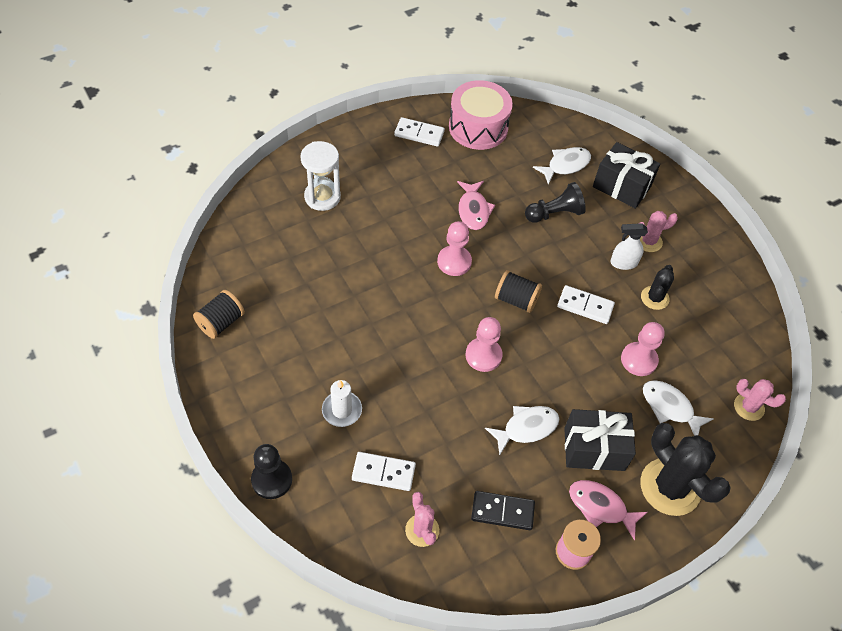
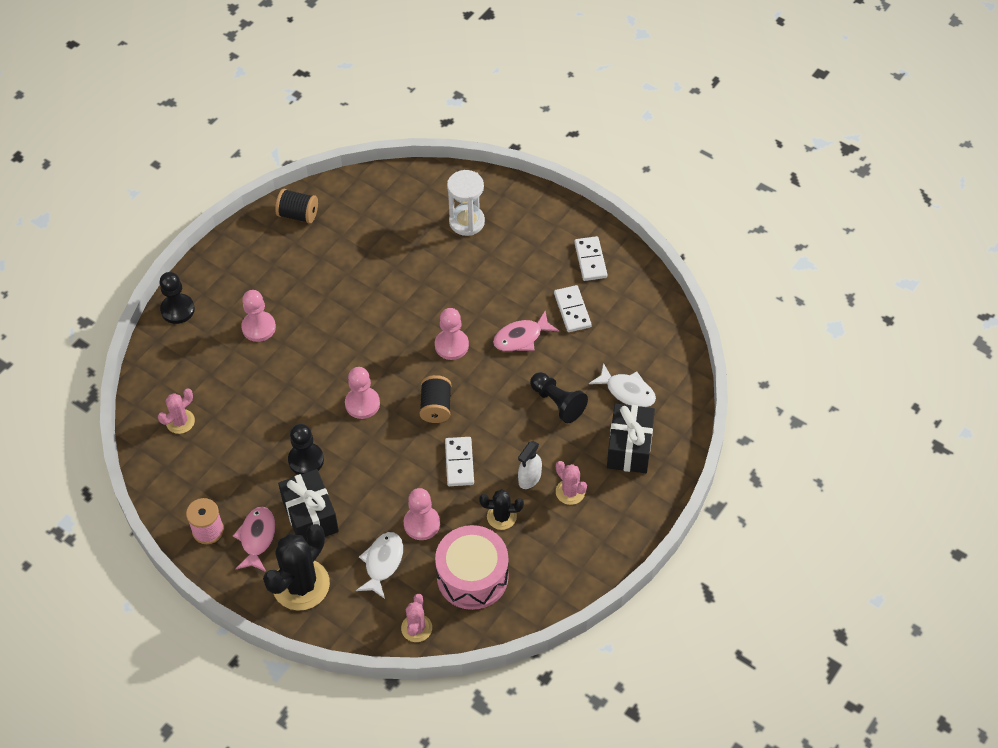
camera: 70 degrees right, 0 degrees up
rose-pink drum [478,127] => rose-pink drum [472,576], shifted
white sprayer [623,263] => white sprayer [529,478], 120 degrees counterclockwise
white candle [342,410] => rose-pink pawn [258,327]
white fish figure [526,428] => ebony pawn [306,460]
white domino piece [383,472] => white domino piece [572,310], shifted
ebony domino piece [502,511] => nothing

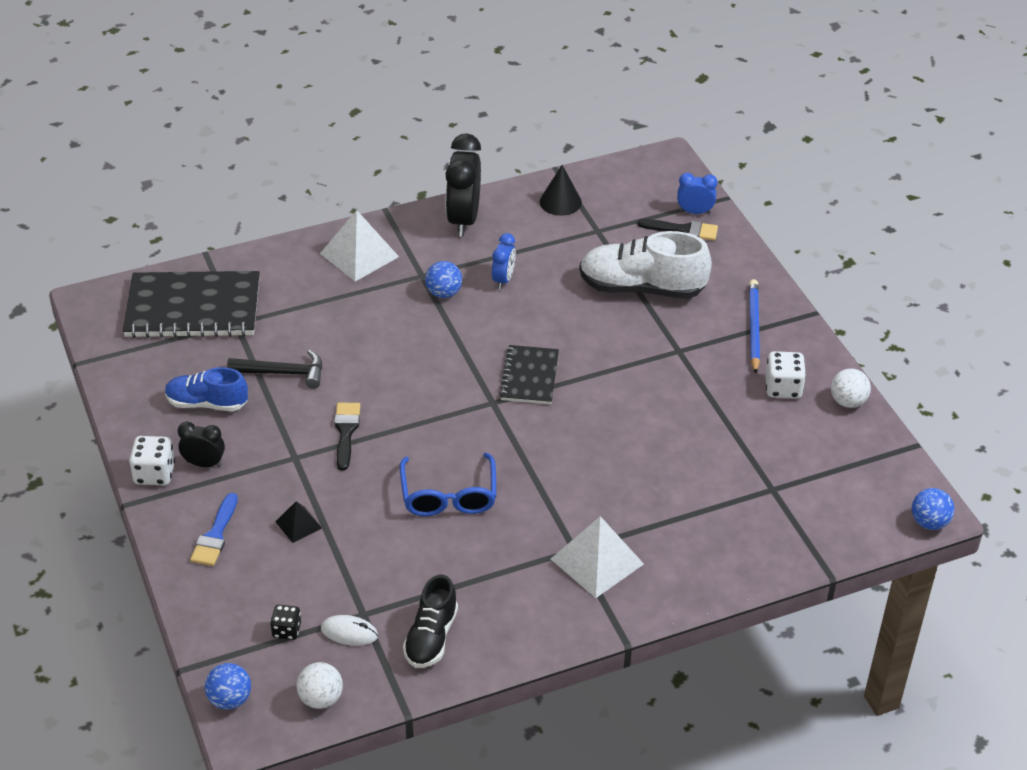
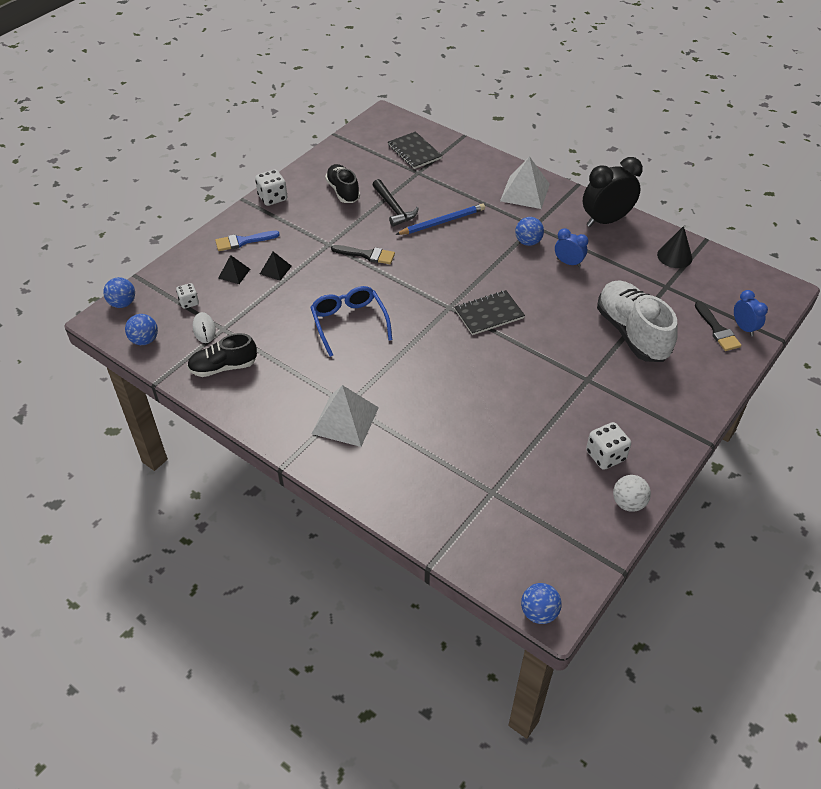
camera: 60 degrees right, 5 degrees up
cobalt clock [503,280] => cobalt clock [568,263], 135 degrees counterclockwise
ebony notepad [193,308] => ebony notepad [414,152], x0.56
cobalt wooden pencil [753,328] => cobalt wooden pencil [442,222], shifted
cobalt sneaker [207,403] => ebony sneaker [343,191]
ebony paintbrush [346,432] => ebony paintbrush [367,255], 45 degrees clockwise
ebony clock [204,464] => nothing
cobalt eyeglasses [449,495] => cobalt eyeglasses [349,323], 105 degrees clockwise
ebony dice [286,630] => white dice [189,302]
white ball [321,699] => cobalt ball [144,340]
nothing => ebony pyramid [234,273]

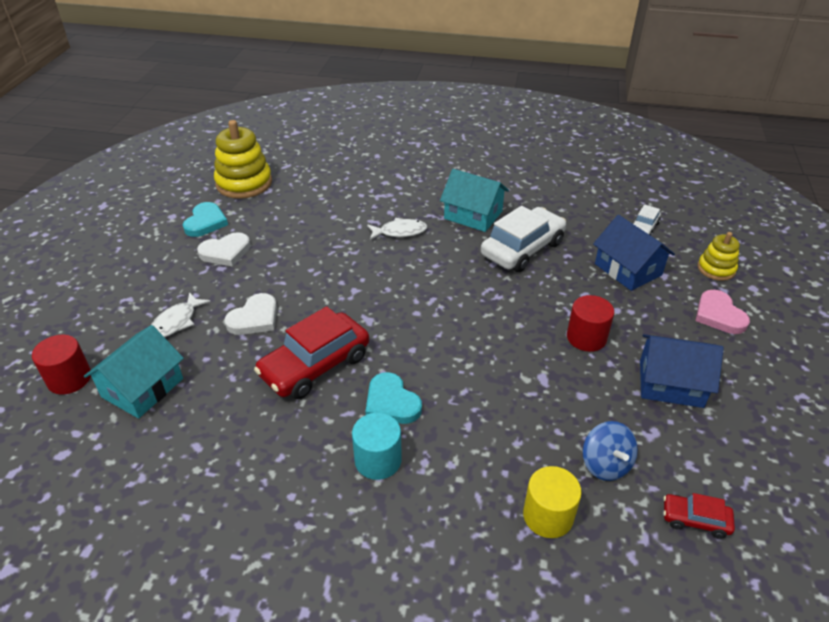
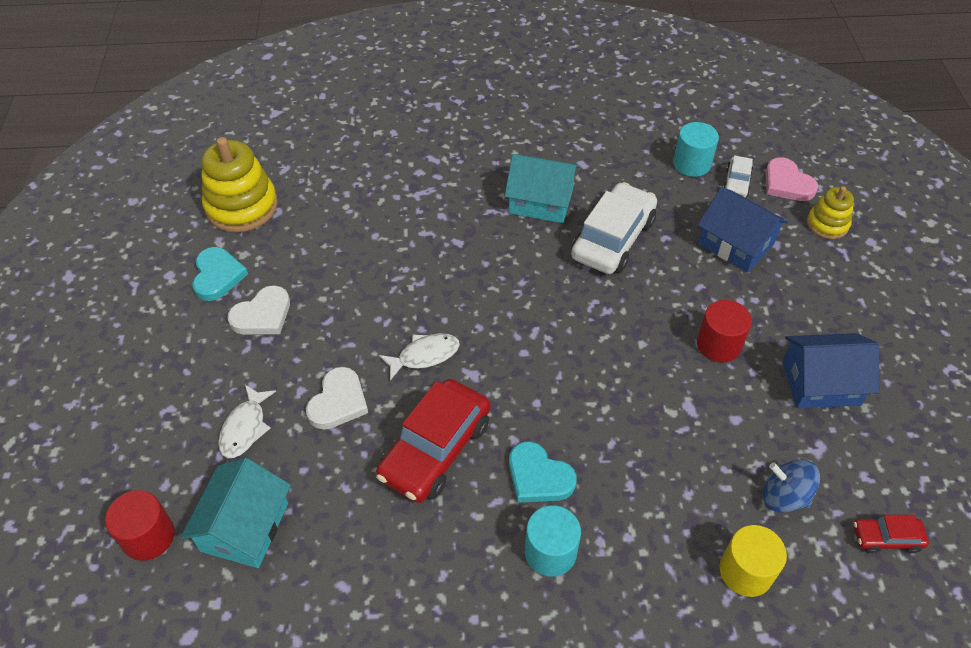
camera: 15 degrees left, 10 degrees up
white fish figure [400,232] => white fish figure [424,355], shifted
rose-pink heart [719,315] => rose-pink heart [787,183], shifted
cobalt whirligig [605,464] => cobalt whirligig [784,497], 150 degrees clockwise
nothing => aqua cylinder [691,164]

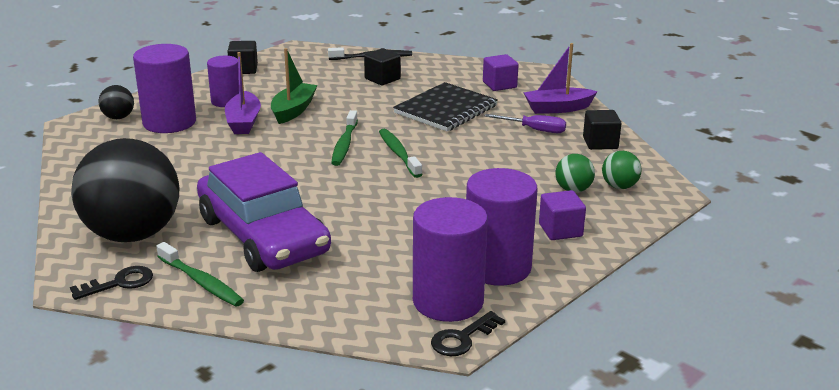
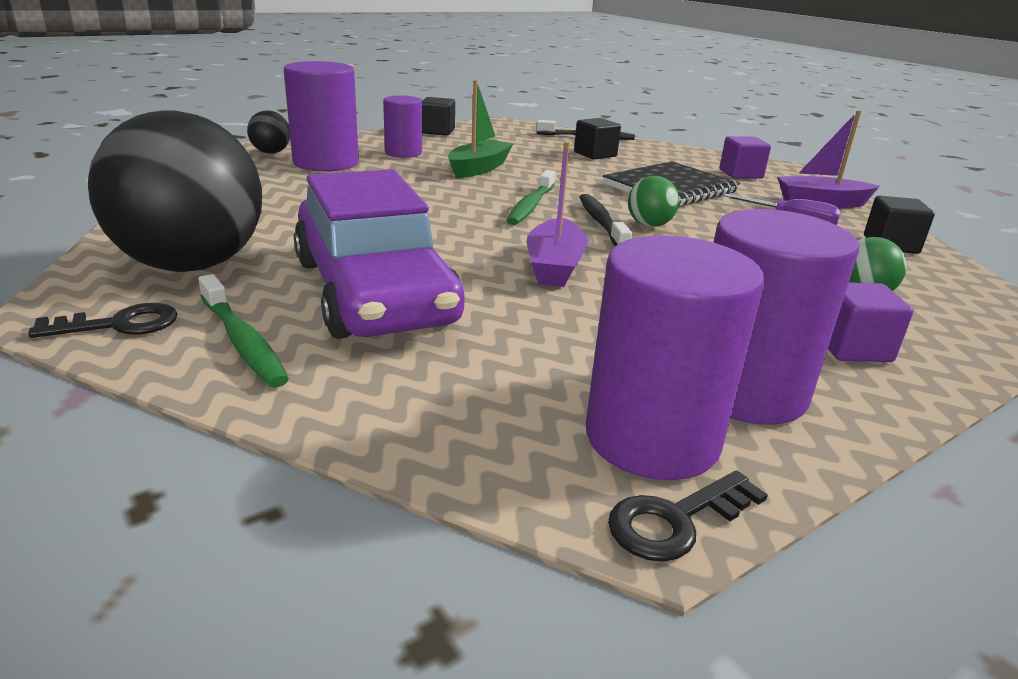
camera: 10 degrees right, 0 degrees up
royal purple boat [243,122] => royal purple boat [554,266], shifted
emerald tooth brush [398,153] => ebony tooth brush [601,223]
emerald ball [619,186] => emerald ball [649,225], shifted

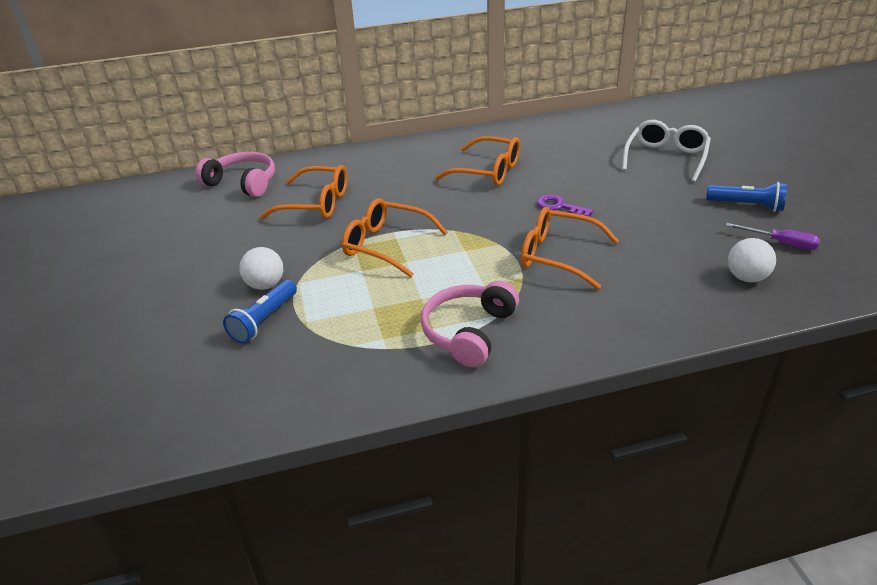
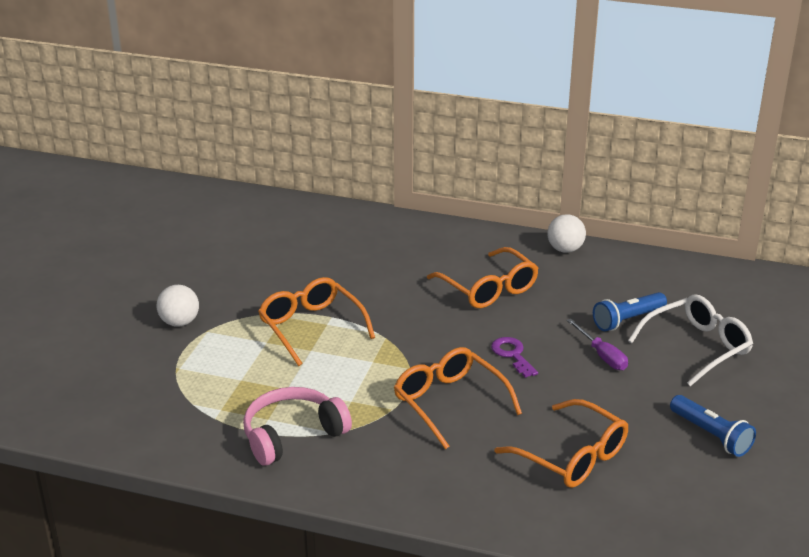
camera: 30 degrees right, 5 degrees down
rose-pink over-ear headphones [242,183] => nothing
orange-coloured eyeglasses [316,203] => orange-coloured eyeglasses [572,456], shifted
royal purple flat screwdriver [781,243] => royal purple flat screwdriver [602,355], shifted
white ball [746,278] => white ball [565,249], shifted
cobalt torch [264,320] => cobalt torch [627,320], shifted

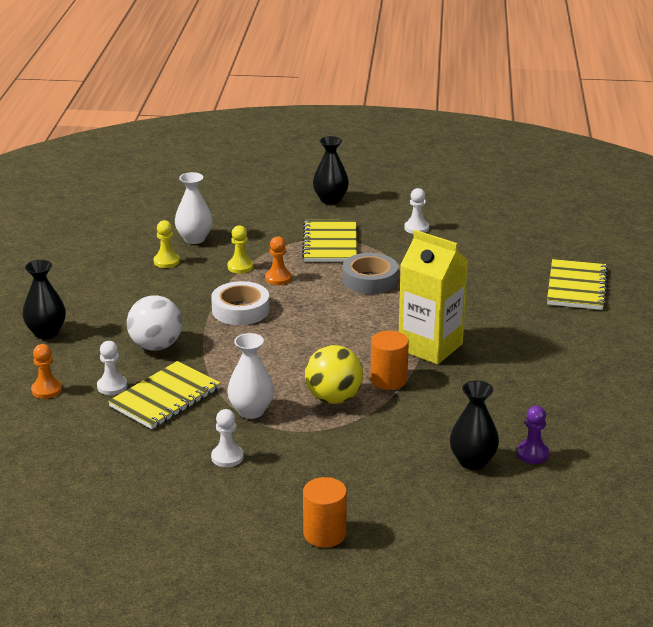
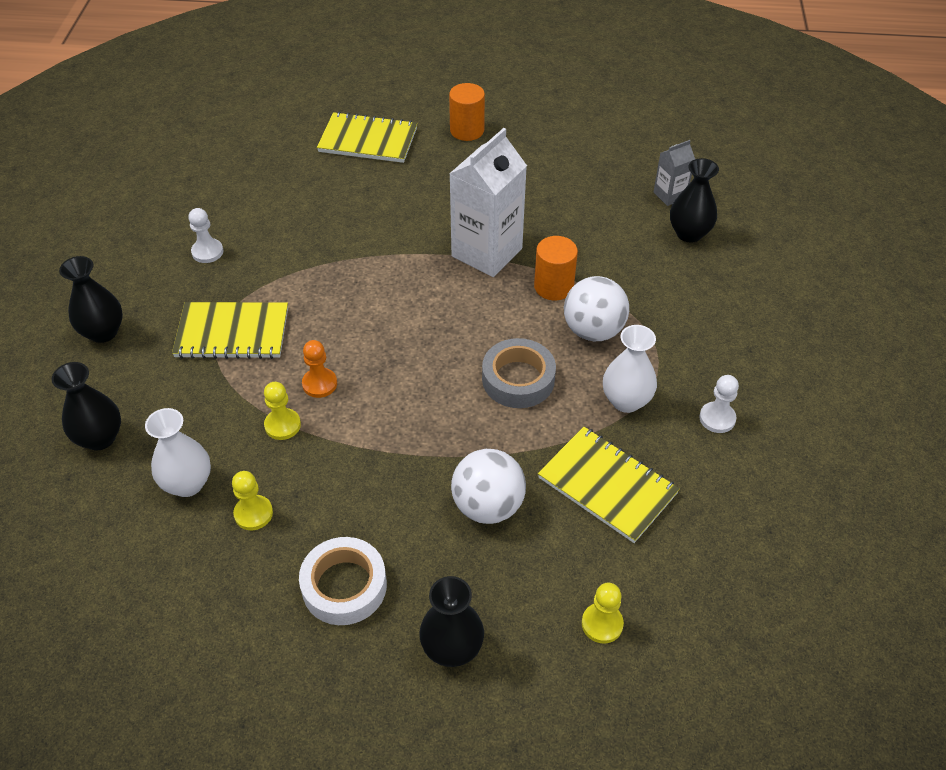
camera: 90 degrees left, 20 degrees up
golden juice carton [430,347] => white juice carton [487,252]
grey sticky tape [370,280] => grey sticky tape [518,379], shifted
white sticky tape [240,310] => white sticky tape [344,586], shifted
white pawn [112,386] => nothing
orange-coloured pawn [46,390] => golden pawn [602,624]
golden ball [334,398] => white ball [593,330]
royal purple pawn [532,454] => grey juice carton [670,195]
orange-coloured cylinder [324,534] => orange-coloured cylinder [467,130], shifted
nothing => ebony vase [100,438]

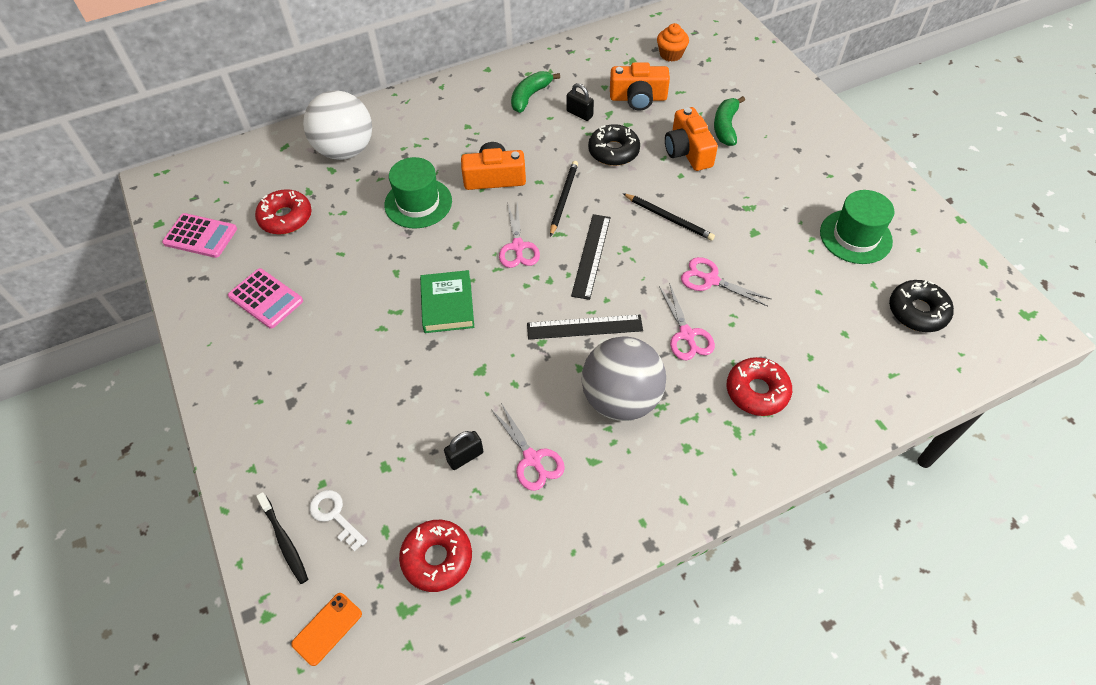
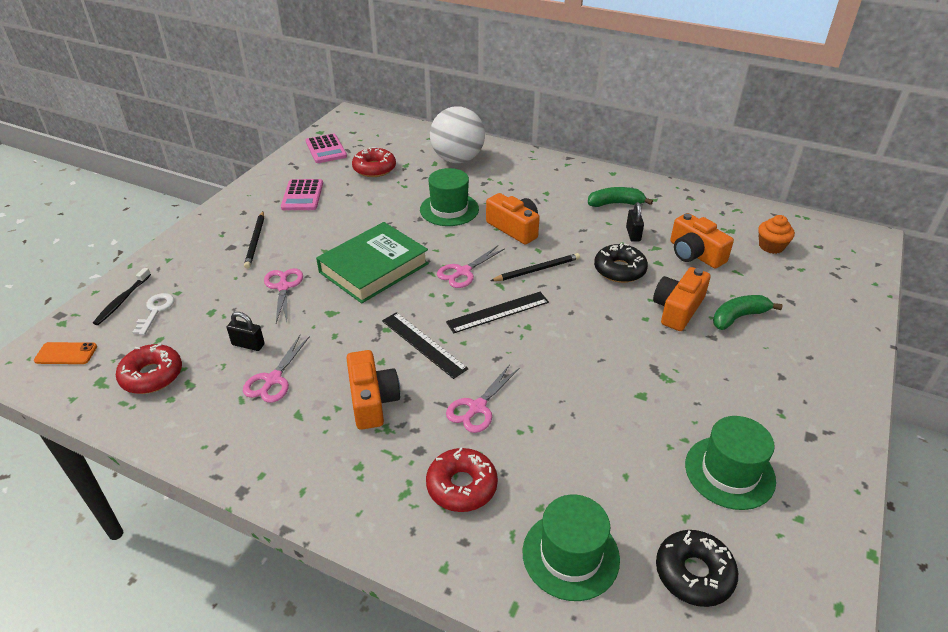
camera: 50 degrees right, 15 degrees down
ebony wooden pencil [668,218] => ebony wooden pencil [255,241], shifted
rose-pink scissors [710,280] => rose-pink scissors [283,287], shifted
emerald hardback [447,305] => emerald hardback [373,268], x1.57
grey ball [621,399] => orange-coloured photo camera [372,400]
nothing => emerald tall hat [570,555]

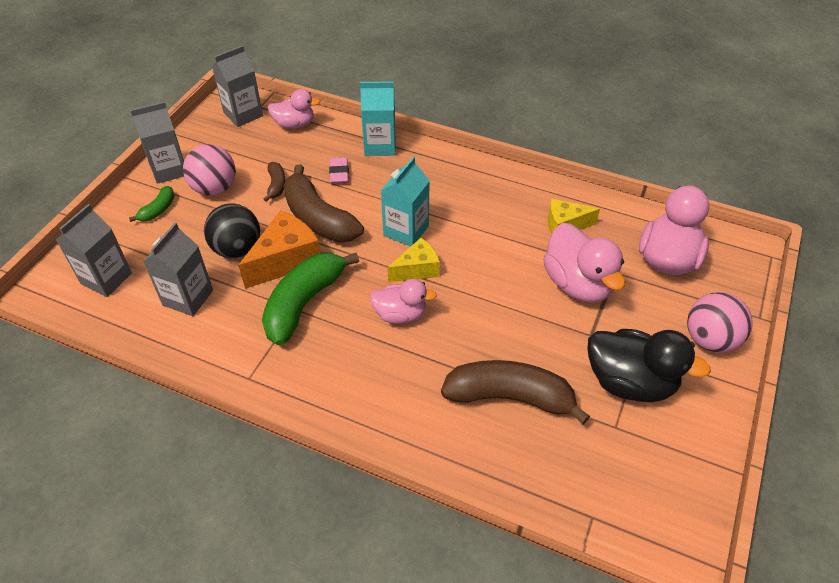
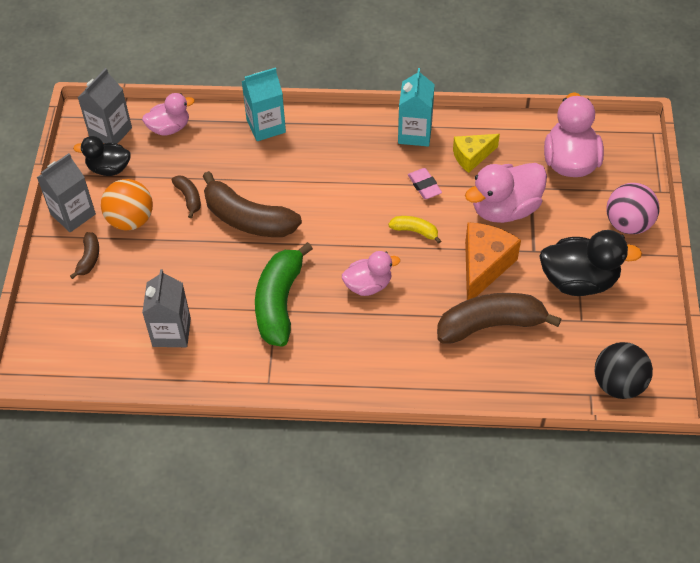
camera: 20 degrees left, 5 degrees up
rose-pink ball [215,188] => orange-coloured ball [131,220]
rose-pink eraser [339,173] => rose-pink eraser [424,186], shifted
aqua juice carton [406,230] => aqua juice carton [415,133], shifted
emerald banana fruit [158,210] => dark brown banana fruit [89,258]
grey juice carton [106,278] => nothing
ebony ball [237,249] => ebony ball [618,384], shifted
orange-coloured cheese wedge [286,260] => orange-coloured cheese wedge [484,266], shifted
rose-pink rubber duck [578,284] => rose-pink rubber duck [505,209], 105 degrees clockwise
golden cheese wedge [417,269] => nothing
nothing => ebony rubber duck [109,168]
nothing => golden banana fruit [415,231]

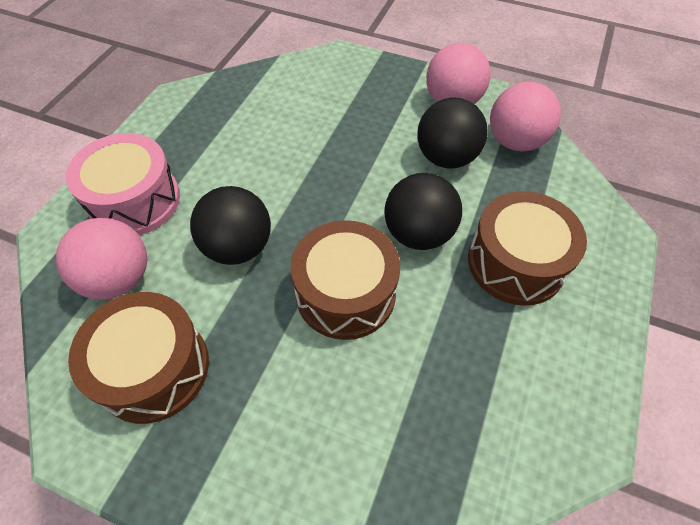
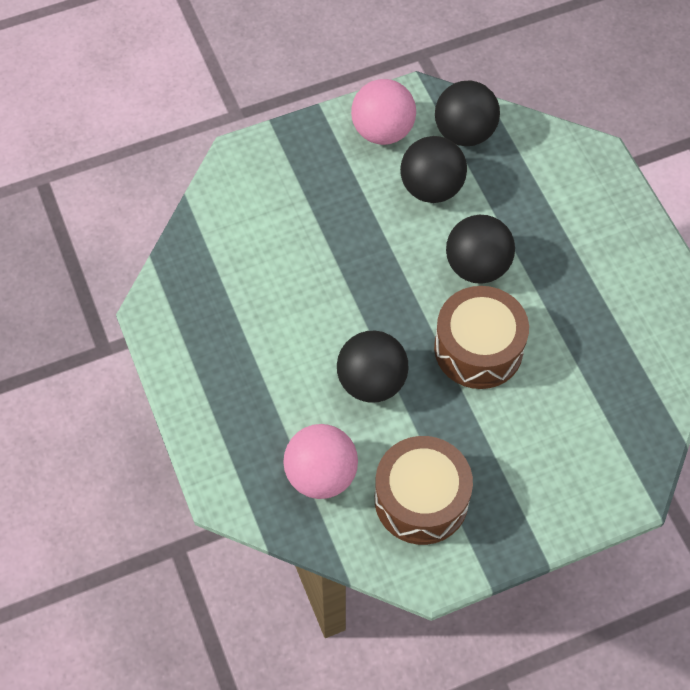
camera: 45 degrees left, 5 degrees up
rose-pink ball [515,141] => ebony ball [464,133]
rose-pink drum [135,201] => nothing
dark brown drum [516,262] => nothing

